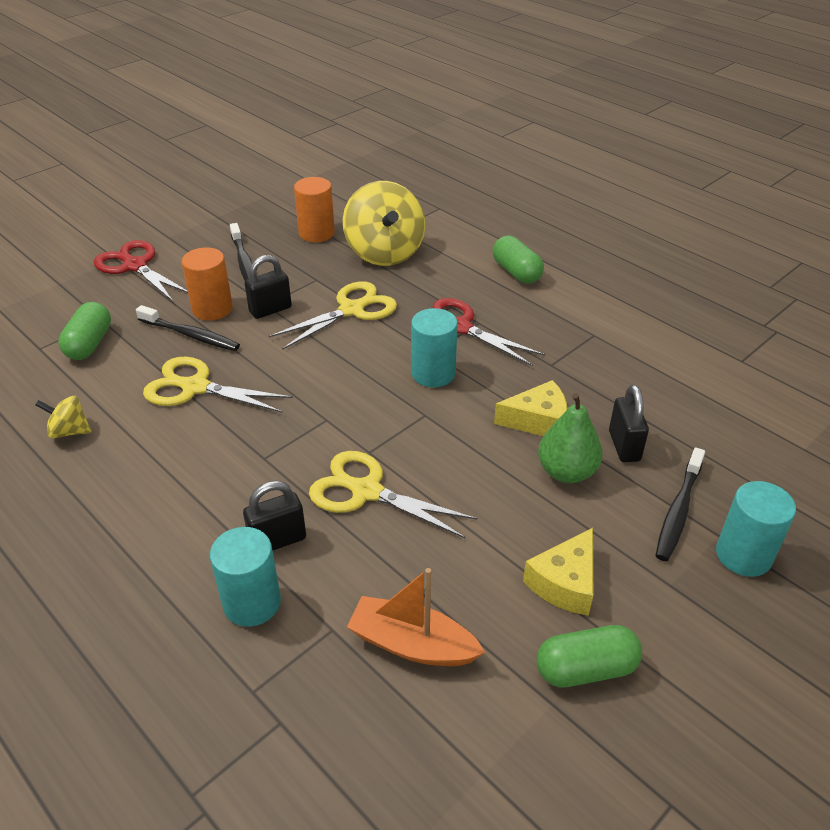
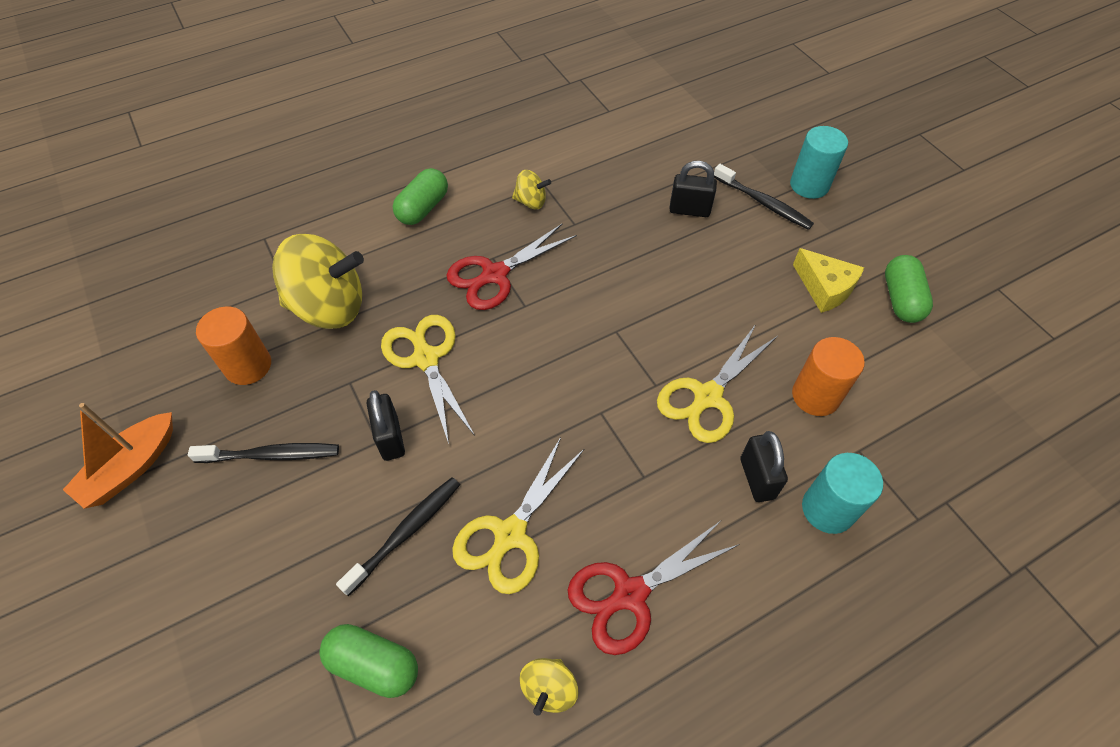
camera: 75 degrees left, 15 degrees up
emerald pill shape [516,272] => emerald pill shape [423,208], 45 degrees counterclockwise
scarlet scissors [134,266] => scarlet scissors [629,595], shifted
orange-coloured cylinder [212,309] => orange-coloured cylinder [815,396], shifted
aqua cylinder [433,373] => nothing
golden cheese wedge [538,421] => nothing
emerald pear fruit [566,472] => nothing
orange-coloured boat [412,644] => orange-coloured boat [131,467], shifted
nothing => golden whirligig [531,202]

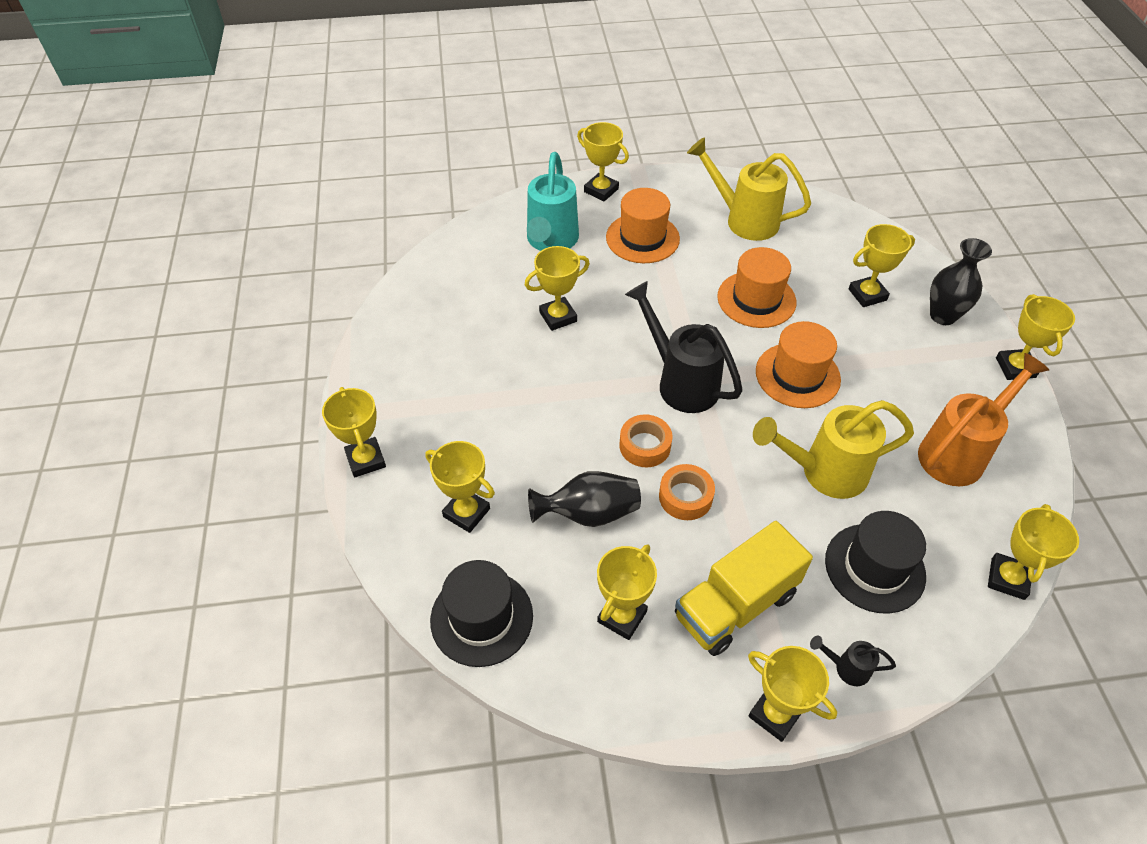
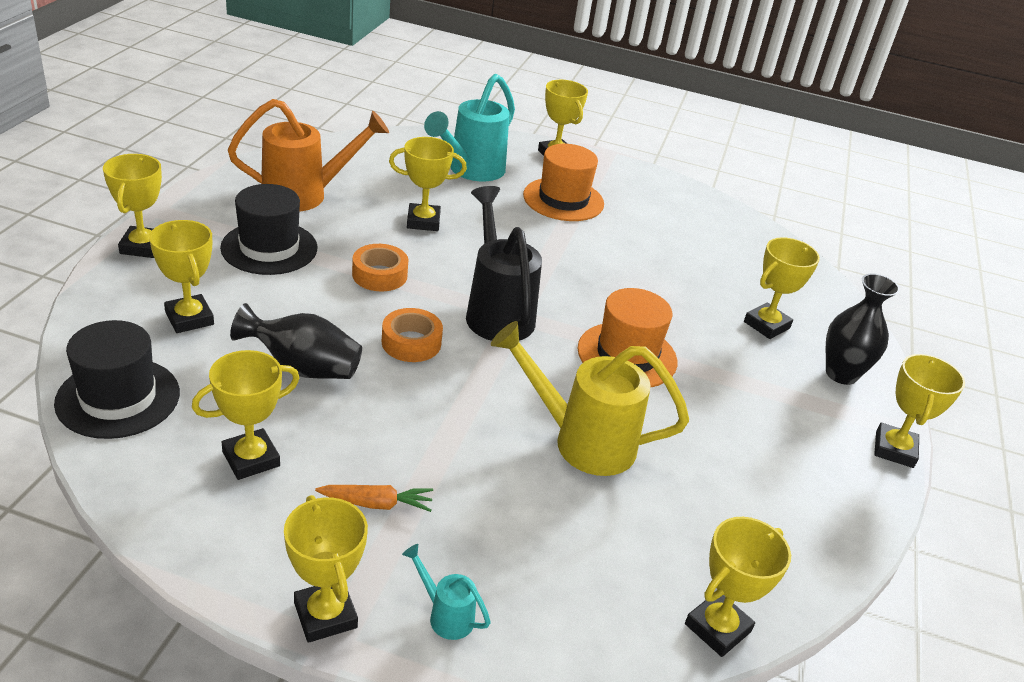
camera: 20 degrees right, 15 degrees down
golden watering can [743,219] => nothing
golden award cup [867,294] => golden award cup [766,325], 45 degrees counterclockwise
orange-coloured tall hat [756,299] => nothing
orange-coloured watering can [959,452] => orange-coloured watering can [306,195], shifted
orange-coloured sticky tape [685,497] => orange-coloured sticky tape [379,275], shifted
ebony tall hat [874,568] => ebony tall hat [269,248], shifted
golden truck [735,605] => orange-coloured carrot [376,504]
ebony watering can [846,668] => aqua watering can [445,615]

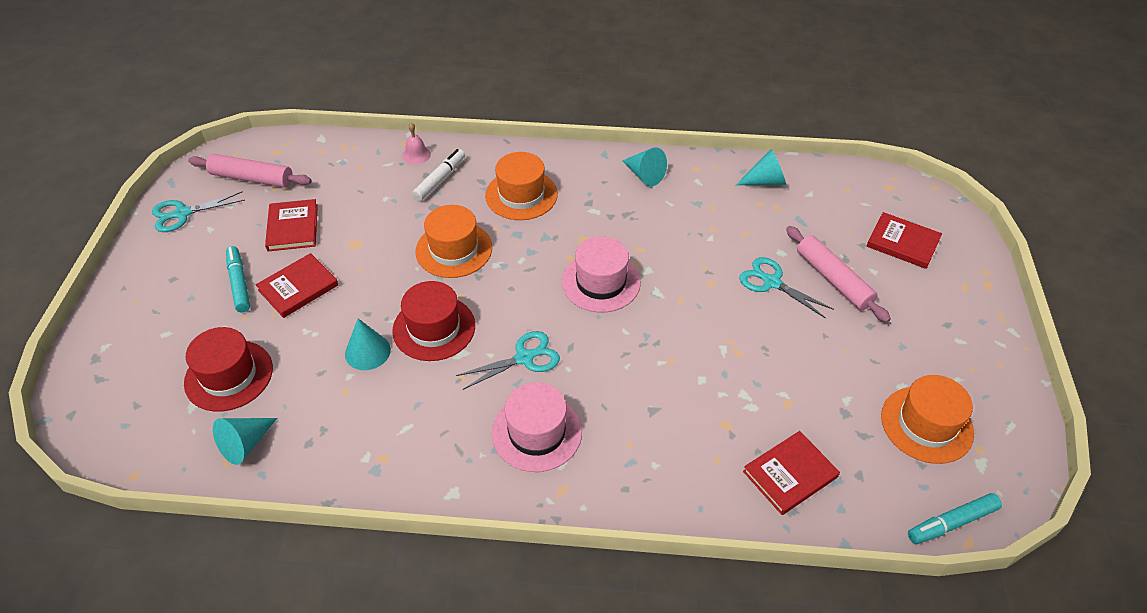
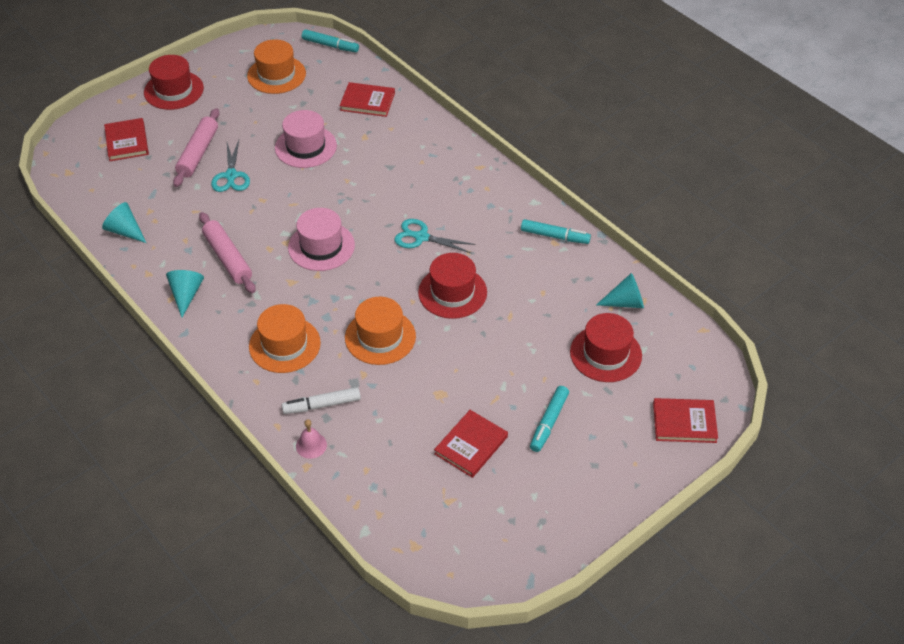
camera: 135 degrees left, 0 degrees up
rose-pink dough roller [252,178] => rose-pink dough roller [228,258], shifted
aqua scissors [182,214] => nothing
scarlet hardback [298,288] => scarlet hardback [684,422], shifted
aqua cone [367,351] => nothing
rose-pink tall hat [537,432] => rose-pink tall hat [305,147], shifted
nothing => scarlet tall hat [173,90]
nothing => aqua marker [555,236]

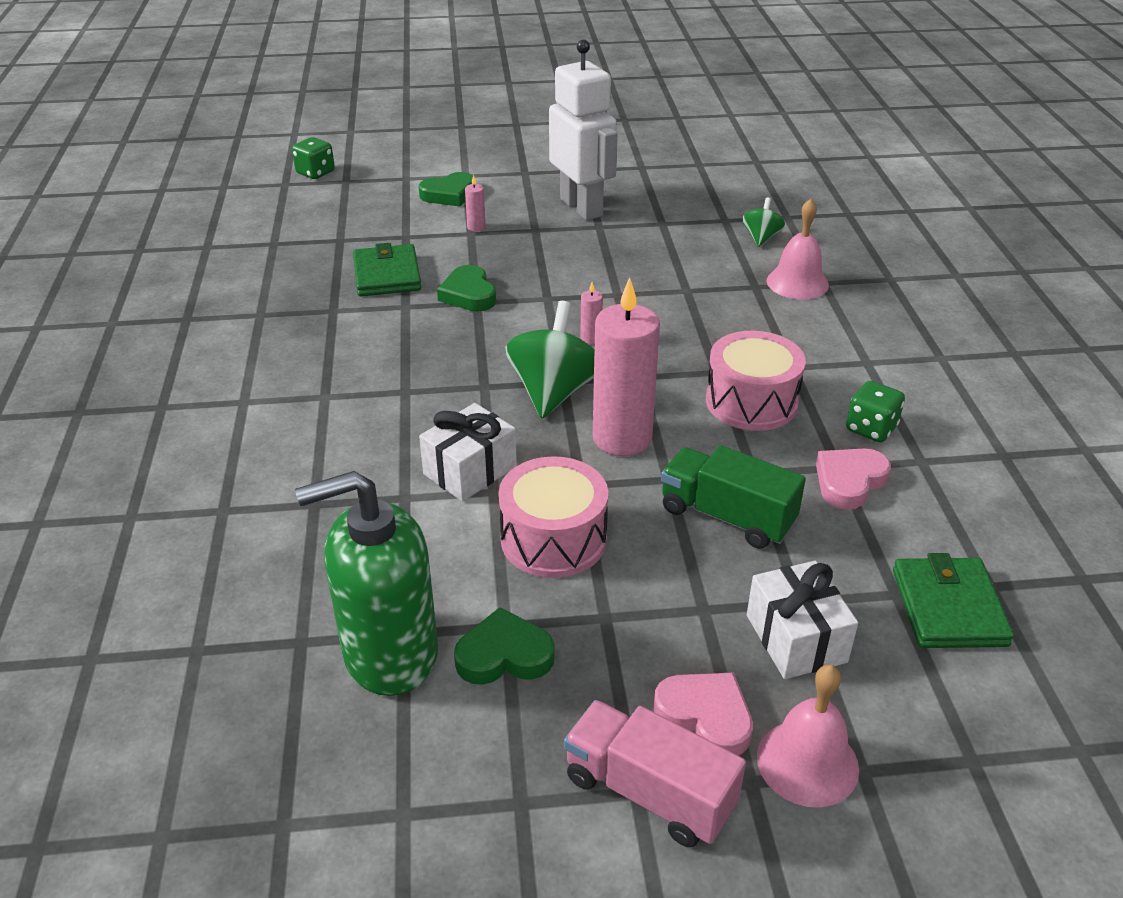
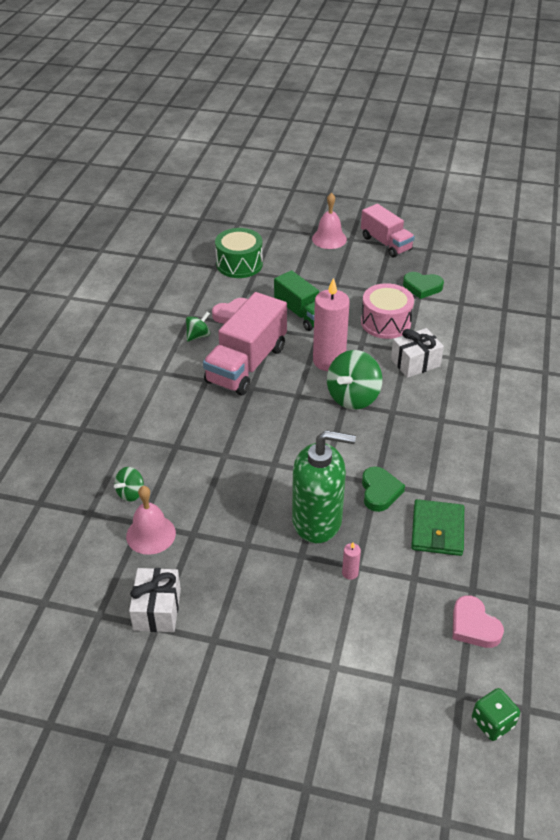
camera: 160 degrees left, 5 degrees up
white robot figure [582,207] => nothing
emerald heart [449,194] => nothing
rose-pink hand bell [797,283] => rose-pink hand bell [151,534], shifted
rose-pink candle [590,338] => nothing
rose-pink drum [751,402] => rose-pink truck [246,364]
emerald dice [871,429] => emerald whirligig [198,336]
emerald soap pump [389,653] => emerald soap pump [317,521], shifted
emerald wallet [949,607] => emerald drum [239,264]
white wrapped gift [796,638] => white wrapped gift [157,609], shifted
rose-pink heart [705,717] => rose-pink heart [473,626], shifted

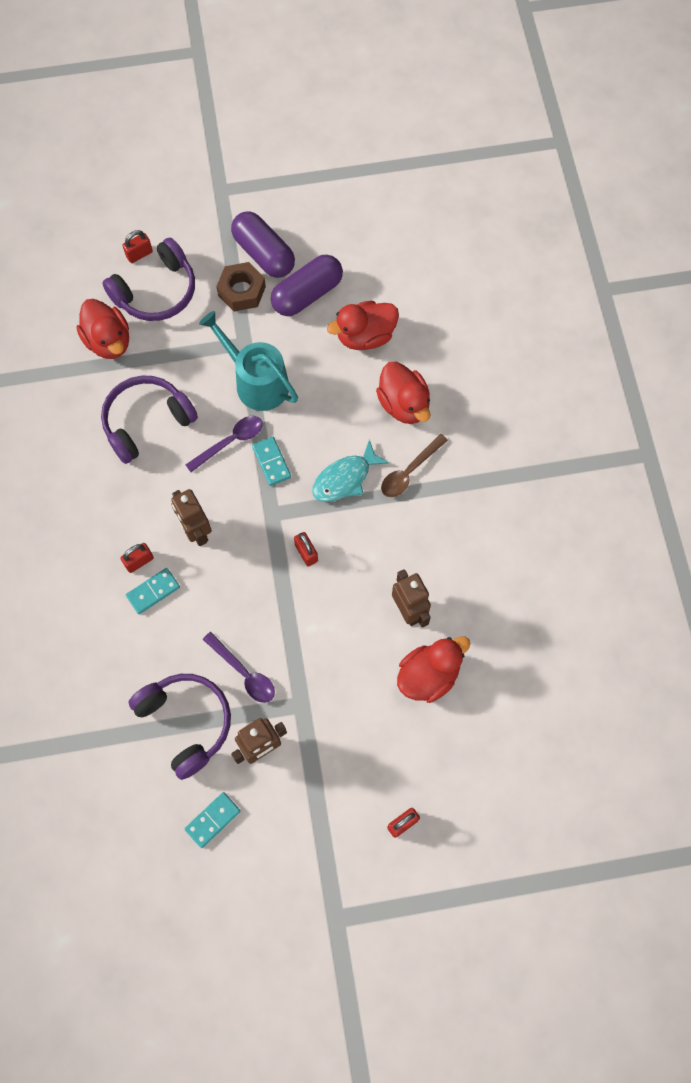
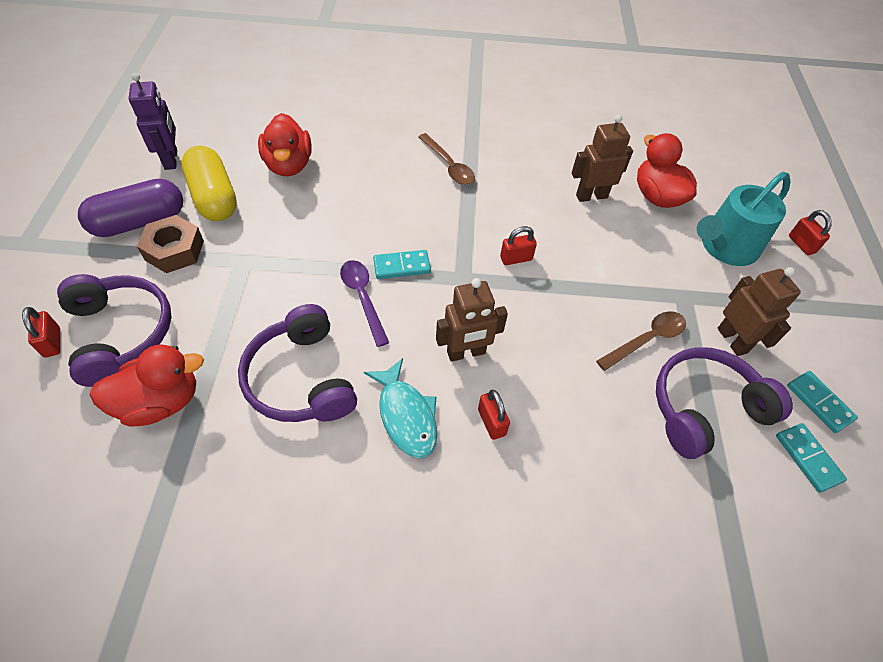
camera: 80 degrees left, 15 degrees down
royal purple pill shape [307,294] => golden pill shape [214,197]
aqua watering can [257,382] => aqua watering can [725,247], shifted
scarlet rubber duck [404,404] => nothing
aqua fish figure [345,478] => aqua fish figure [406,415], shifted
aqua domino piece [153,591] => aqua domino piece [808,458], shifted
royal purple spoon [244,673] => dark brown spoon [646,340]
nothing => royal purple robot figure [171,159]

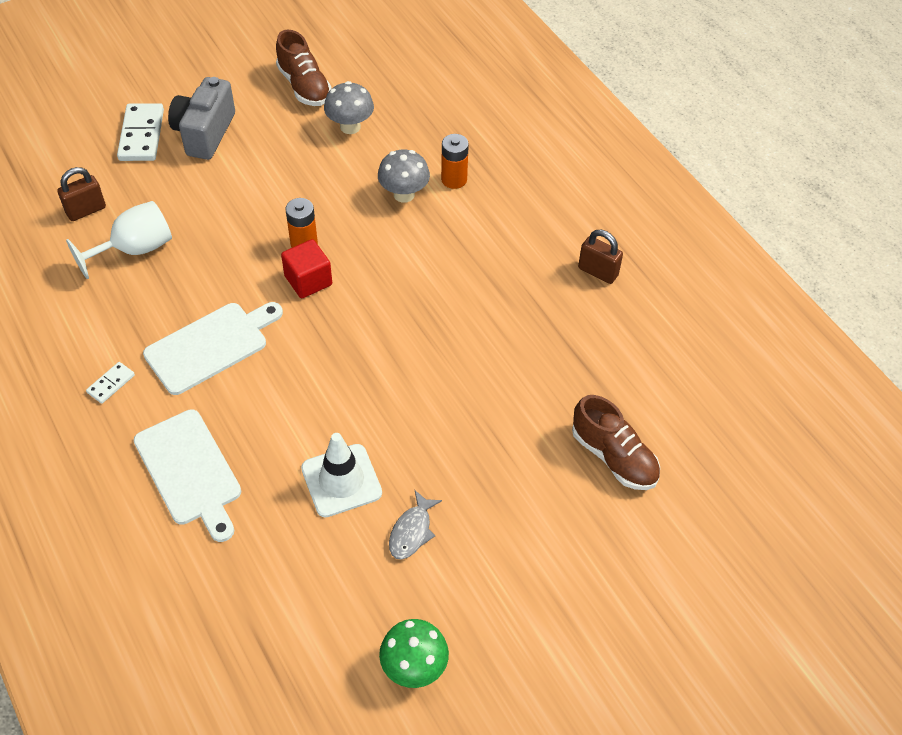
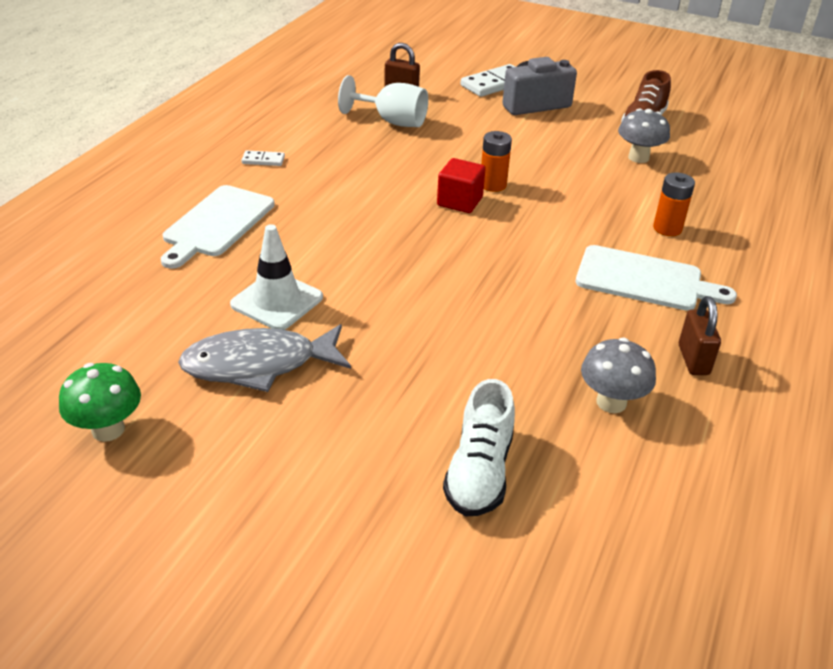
camera: 55 degrees right, 15 degrees down
grey fungus [404,194] => grey fungus [611,402], shifted
white cutting board [210,346] => white cutting board [644,280], shifted
dark brown sneaker [614,457] => white sneaker [479,472]
grey fish figure [412,531] => grey fish figure [259,364], x1.91

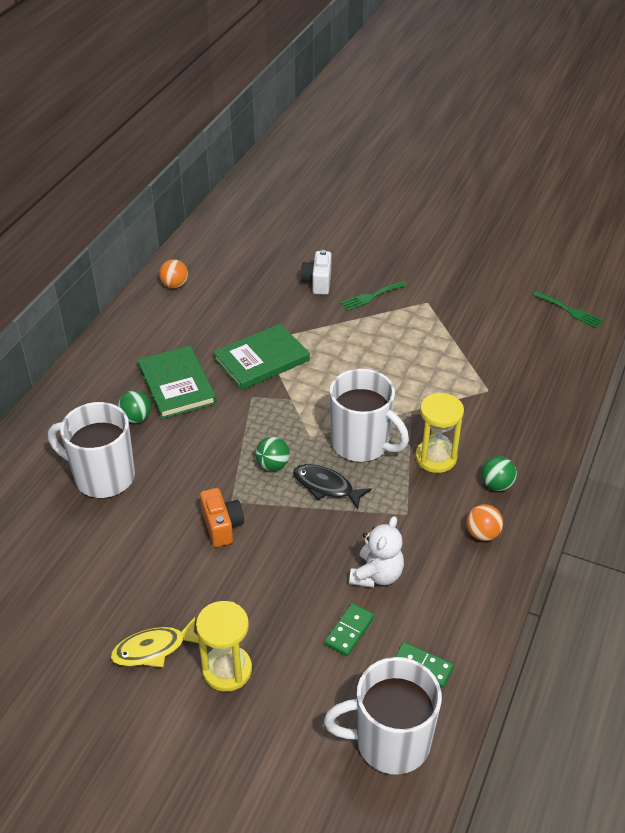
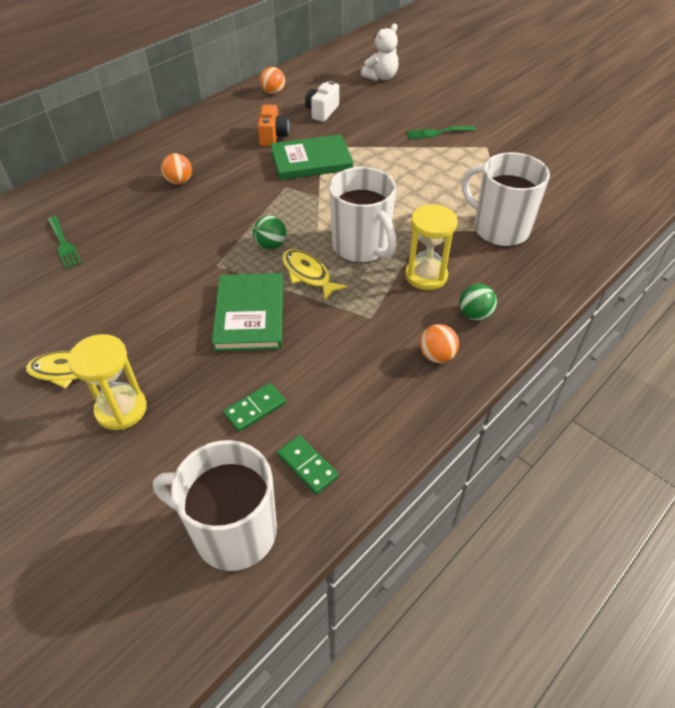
camera: 20 degrees right, 5 degrees up
white photo camera [317,282] => white photo camera [322,111], shifted
emerald table fork [570,311] => emerald table fork [64,244], shifted
emerald hardback [177,384] => emerald hardback [250,314], shifted
emerald ball [136,418] => orange-coloured ball [179,181]
white coffee mug [103,477] => white coffee mug [499,229], shifted
ebony fish figure [326,487] => golden fish figure [308,275]
orange-coloured photo camera [222,526] => orange-coloured photo camera [273,136], shifted
white teddy [376,575] => white teddy [381,77], shifted

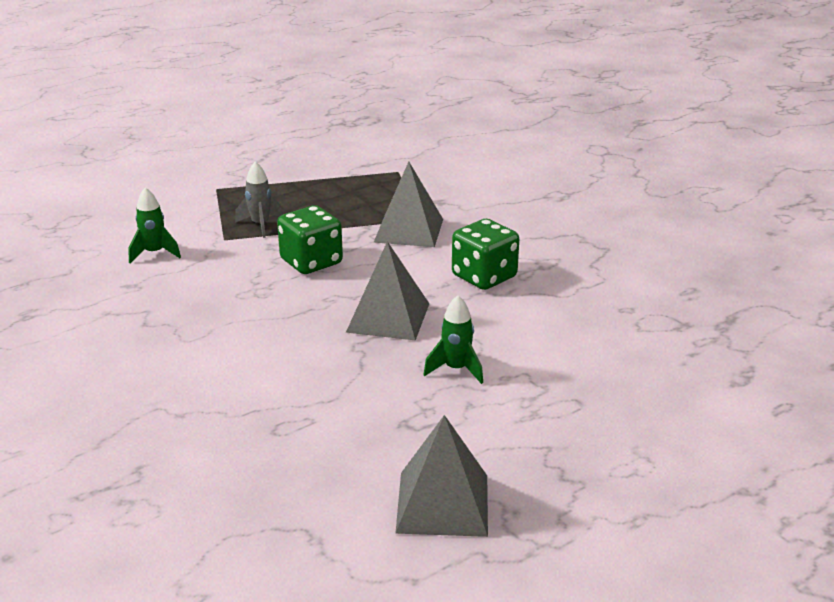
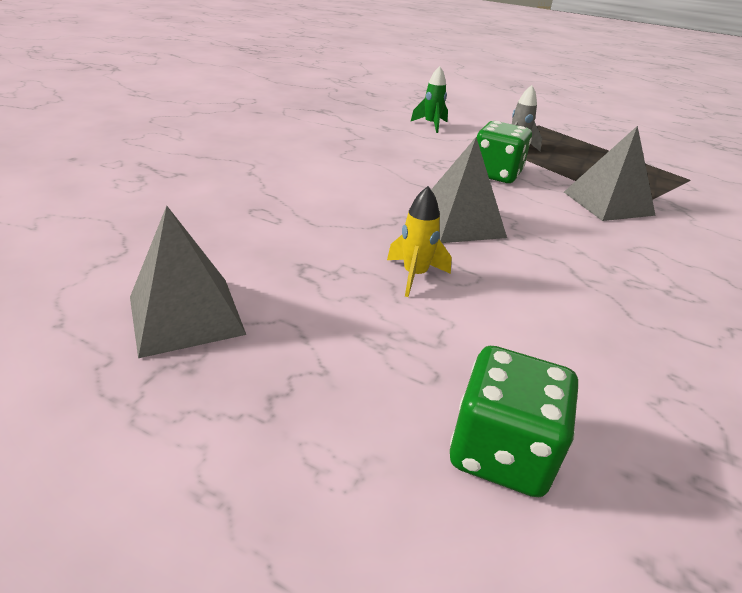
camera: 60 degrees right, 5 degrees up
emerald dice [484,277] => emerald dice [501,451], shifted
emerald toy rocket [456,369] => golden toy rocket [414,275]

